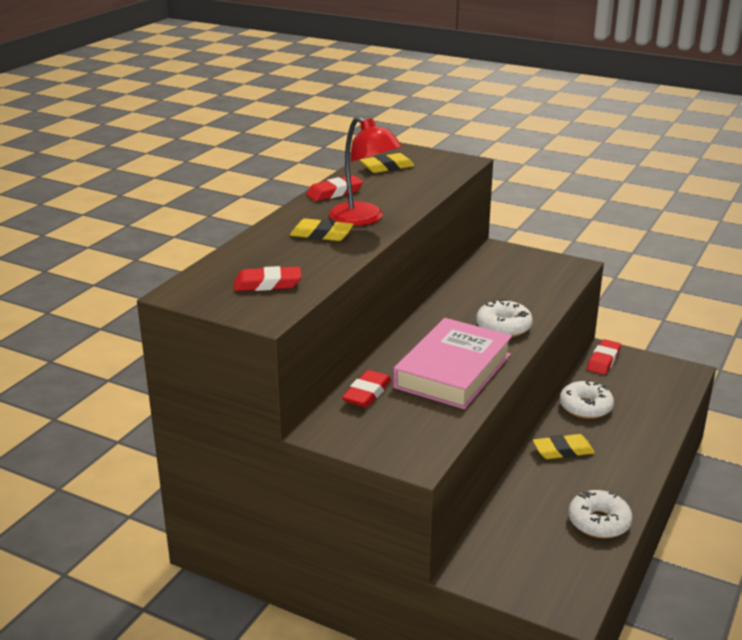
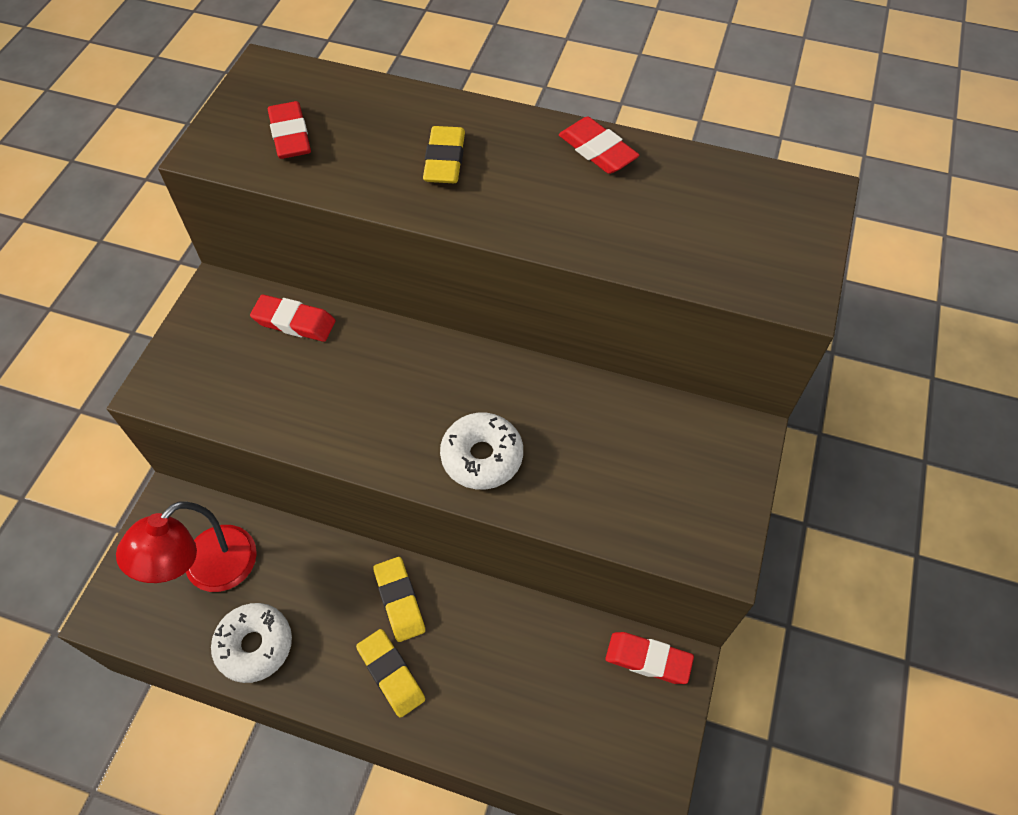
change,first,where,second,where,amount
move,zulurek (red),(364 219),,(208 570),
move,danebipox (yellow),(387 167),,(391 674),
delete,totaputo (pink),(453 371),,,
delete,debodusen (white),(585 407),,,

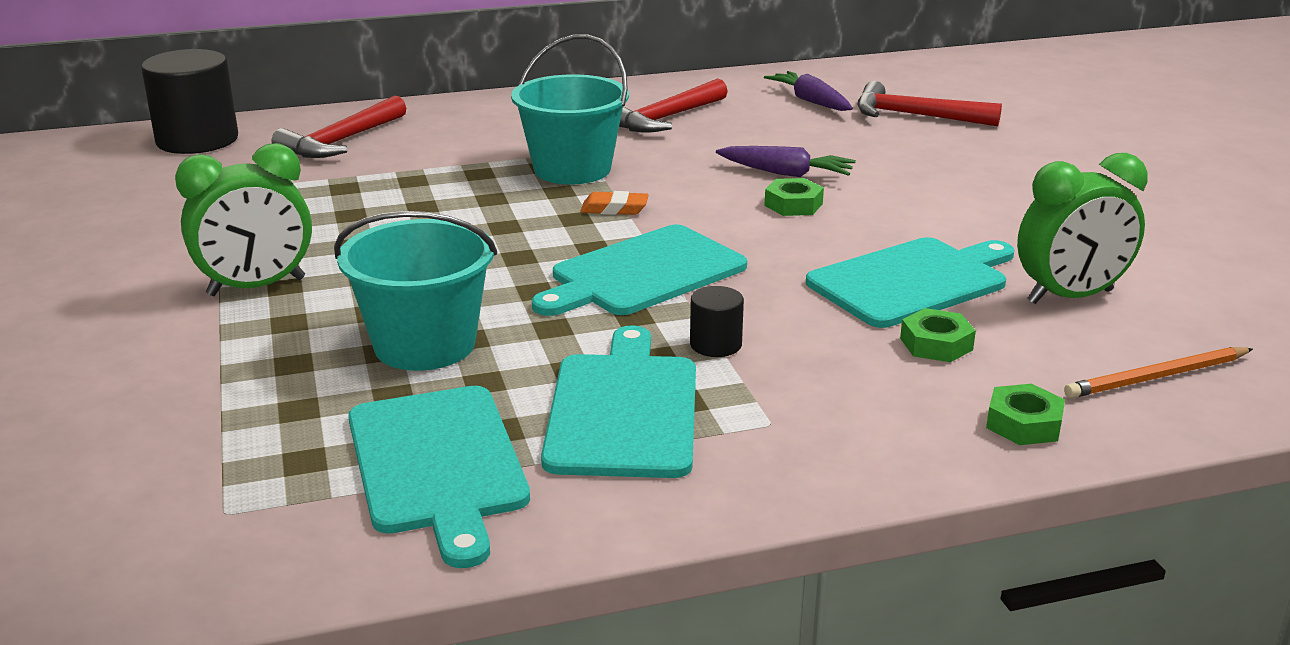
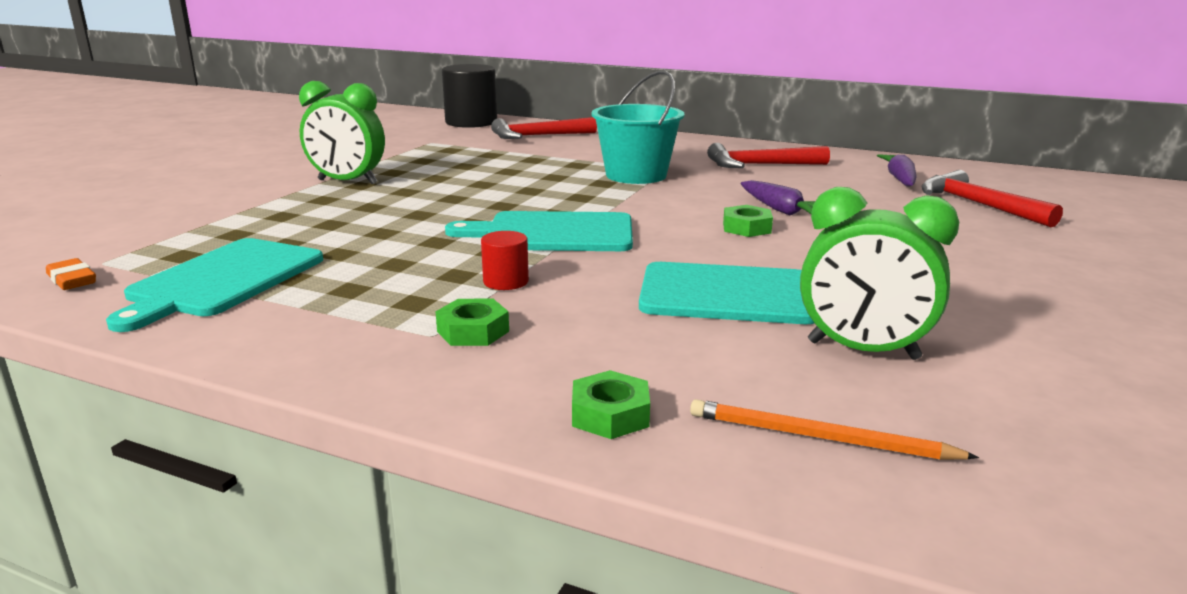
change,first,where,second,where,amount
move,danebipox (orange),(614 209),,(72 280),
move,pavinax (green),(936 344),,(473 331),
recolor,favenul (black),(715 344),favenul (red),(506 282),
delete,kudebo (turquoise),(424 345),,,
delete,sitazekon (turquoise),(623 410),,,

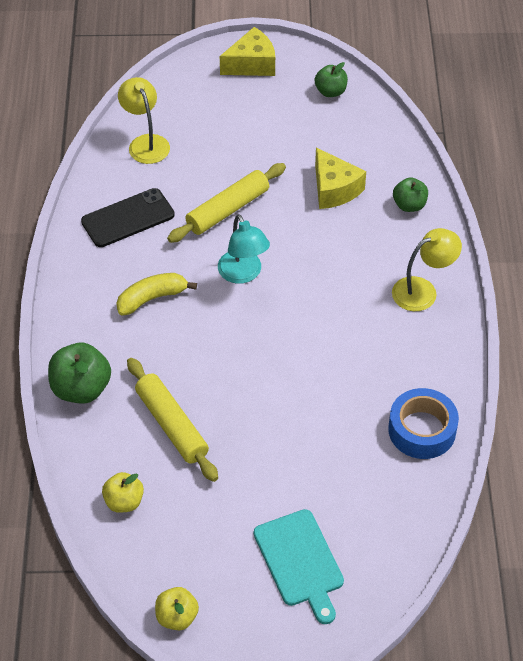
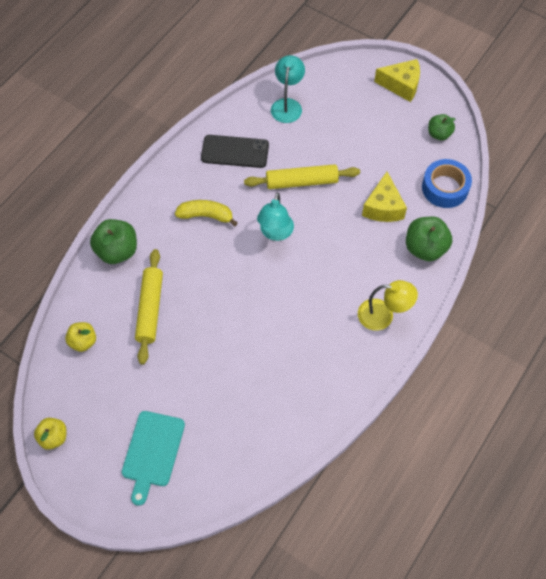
change,first,where,second,where,amount
recolor,zulurek (yellow),(146 143),zulurek (turquoise),(287 105),
resize,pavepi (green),(409 205),,(425 248),x1.60
move,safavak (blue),(422 430),,(445 188),

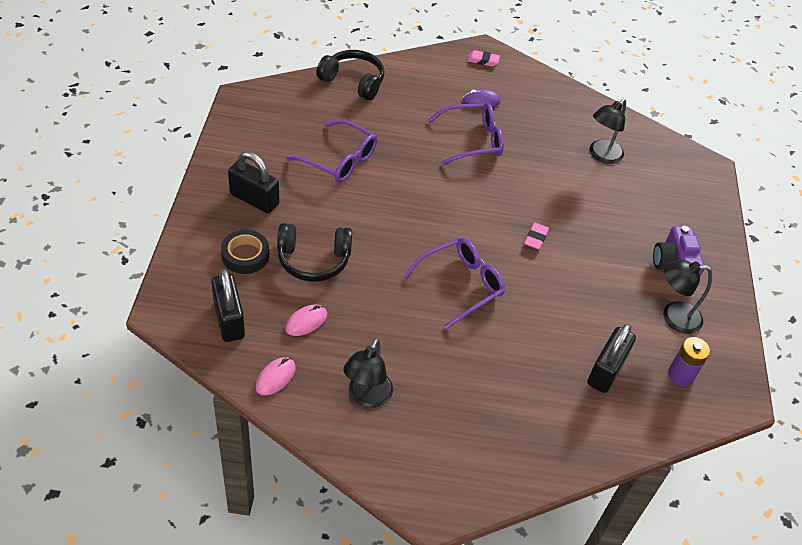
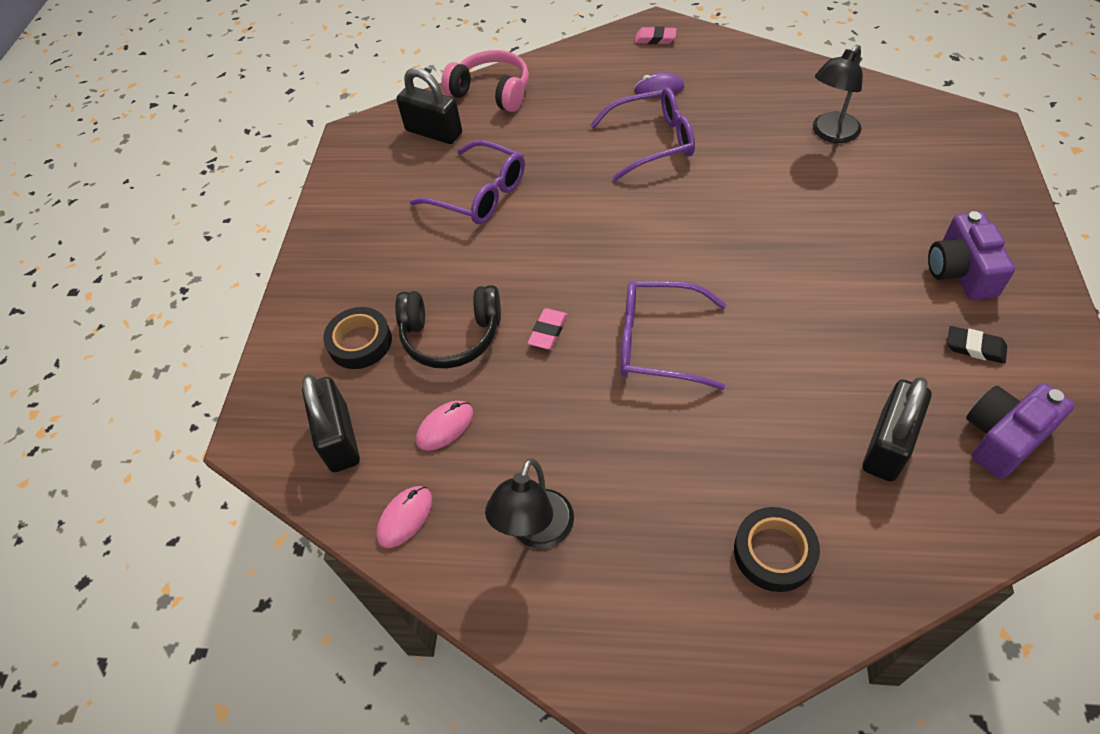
change,first,where,second,where,amount
move,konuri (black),(254 199),,(434 132),
recolor,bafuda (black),(353 81),bafuda (pink),(492 92),
move,danebipox (pink),(536 238),,(548 331),
rotate,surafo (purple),(461 285),,(658 343),135 degrees counterclockwise
insert,,,safavak (black),(774 552),
replace,zulurek (black),(673 317),danebipox (black),(975 347),
replace,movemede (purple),(680 375),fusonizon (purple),(1003 437),

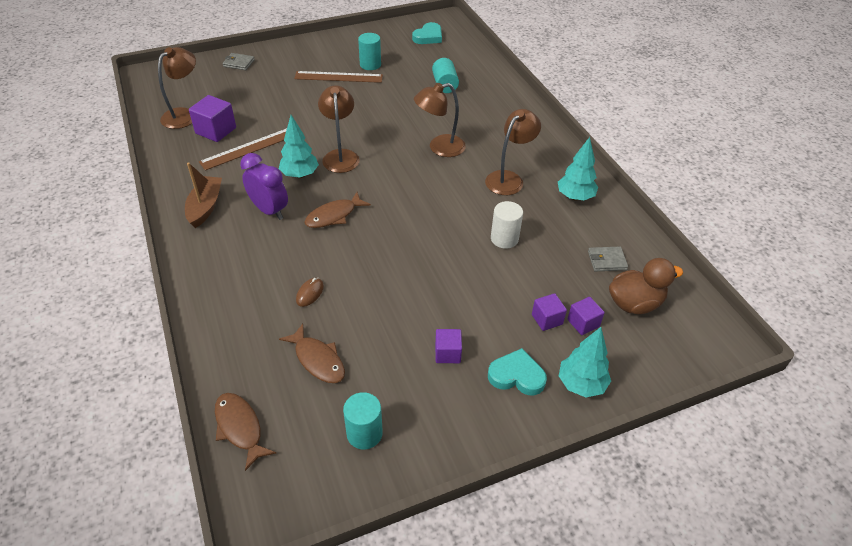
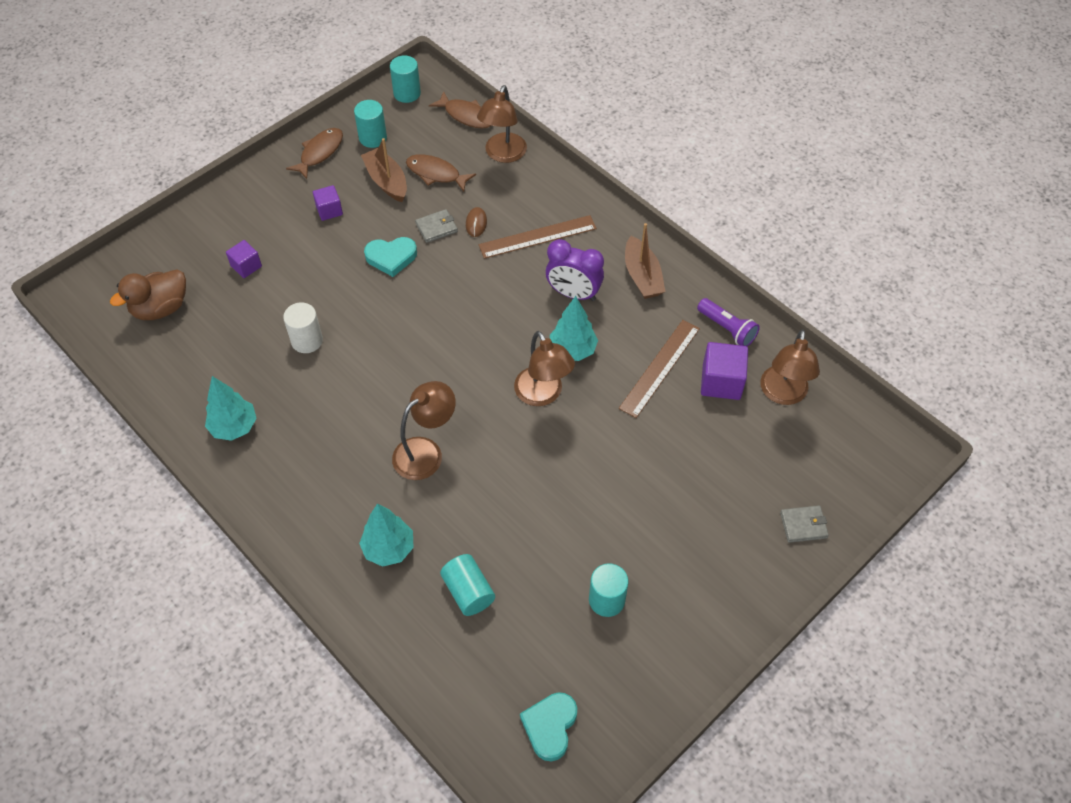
change,first,where,second,where,amount
move,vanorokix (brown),(334 216),,(319 153),
move,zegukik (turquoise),(581 384),,(388 549),
insert,,,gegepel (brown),(386 181),
move,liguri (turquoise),(517 376),,(391 257),
insert,,,favenul (turquoise),(407 93),
move,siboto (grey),(607 260),,(436 227),
move,zulurek (brown),(509 178),,(503 154),
move,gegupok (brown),(338 77),,(537 237),
insert,,,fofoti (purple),(727 329),
delete,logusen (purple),(583 323),,,

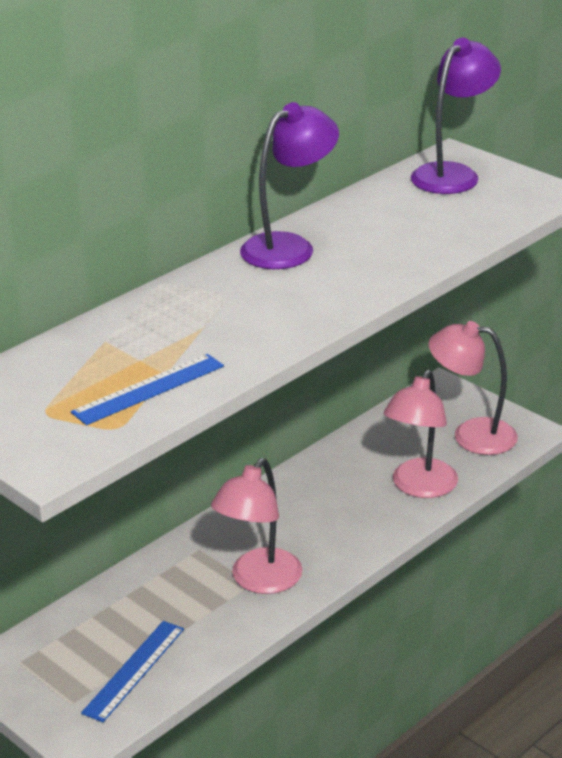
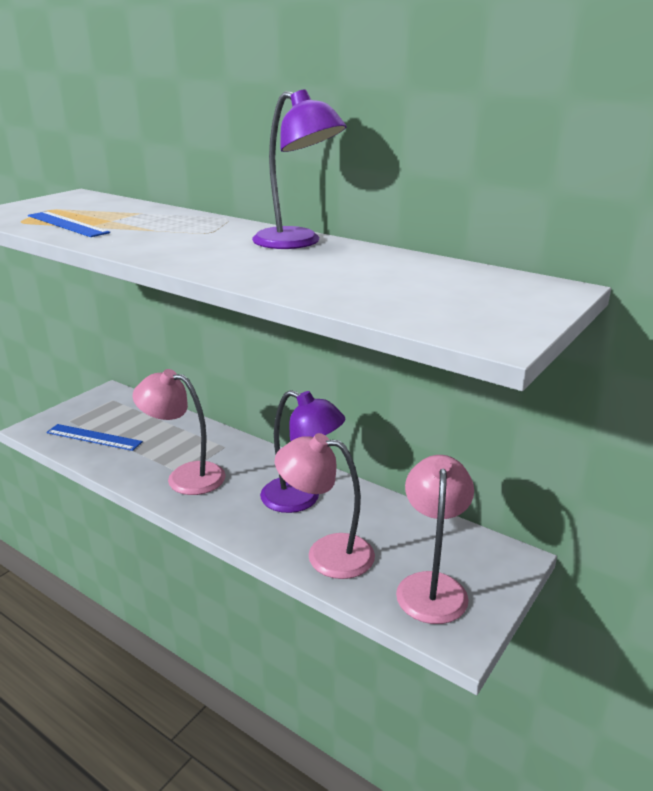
change,first,where,second,where,amount
move,zulurek (purple),(452 174),,(301 499),

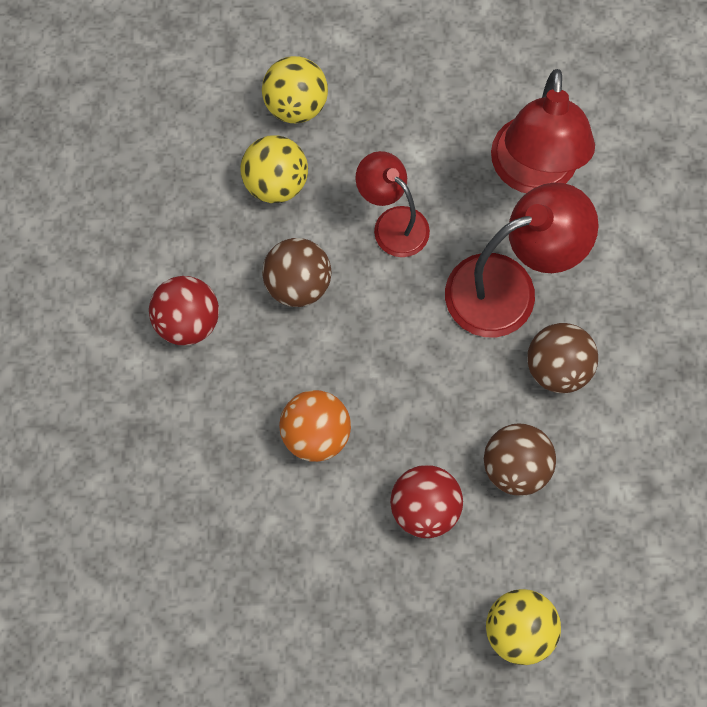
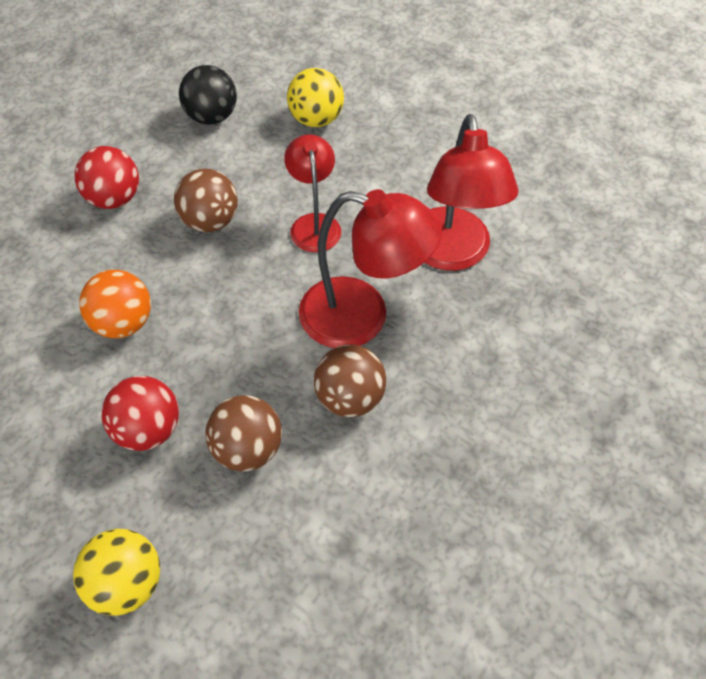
change,first,where,second,where,amount
insert,,,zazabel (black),(211 117),
rotate,zulurek (red),(533 174),,(451 254),45 degrees counterclockwise
delete,zazabel (yellow),(276 183),,,

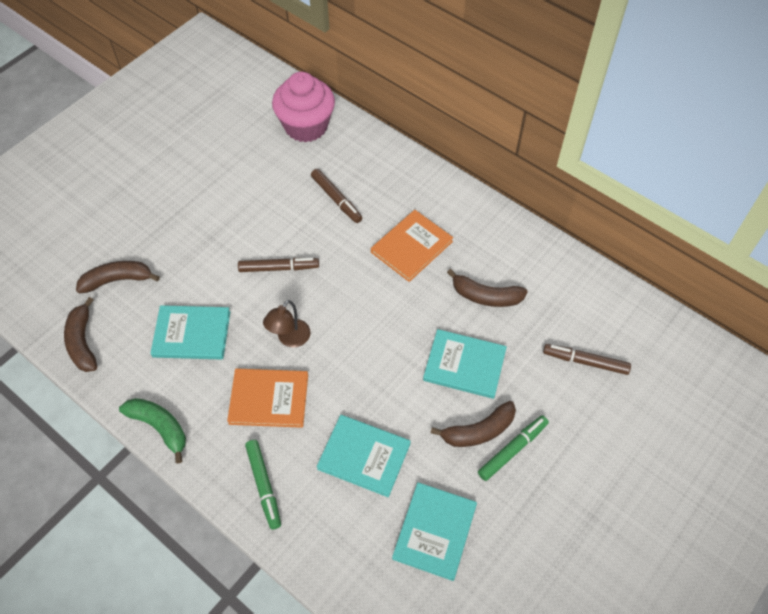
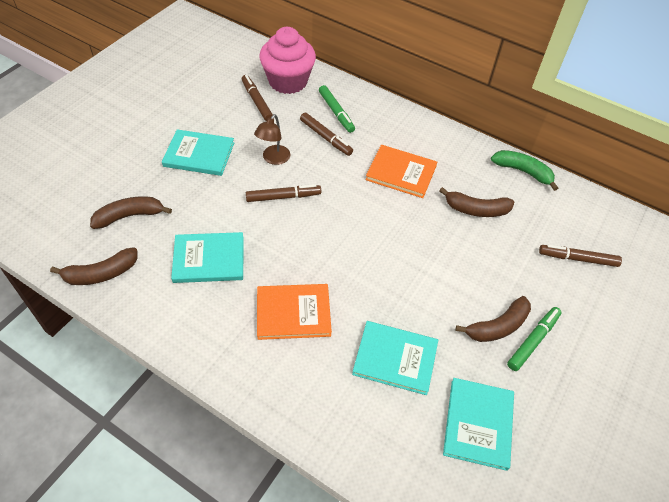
change,first,where,second,where,amount
rotate,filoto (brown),(83 342),,(101 274),90 degrees counterclockwise
move,totaputo (turquoise),(464 365),,(199 154),
insert,,,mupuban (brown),(257 101),
move,zulurek (brown),(290 339),,(273 159),
move,mupuban (green),(264 485),,(336 112),
rotate,totaputo (orange),(411 247),,(401 173),75 degrees clockwise
move,filoto (green),(160 427),,(523 172),

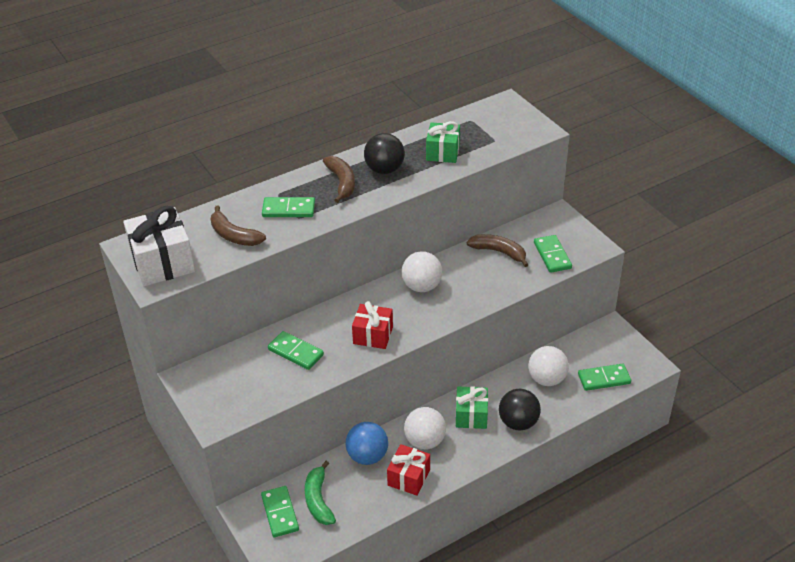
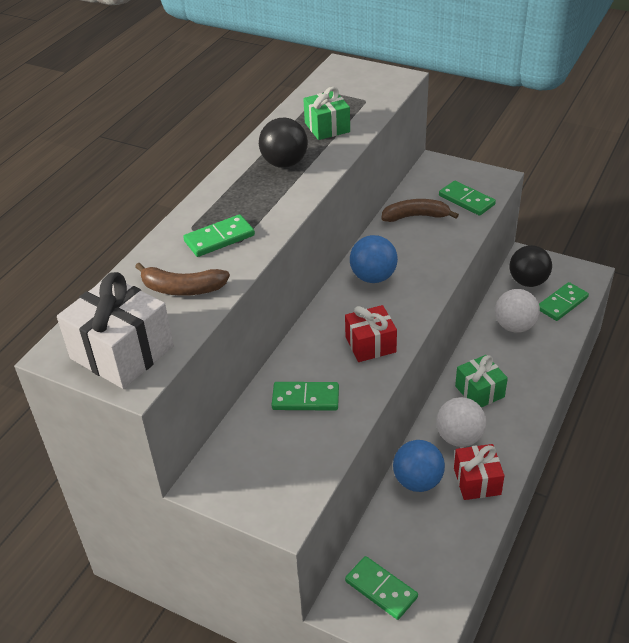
change,first,where,second,where,amount
recolor,zazabel (white),(422 286),zazabel (blue),(373 277),
move,zazabel (black),(518 422),,(528 281),
delete,filoto (green),(318 500),,,
delete,filoto (brown),(342 182),,,

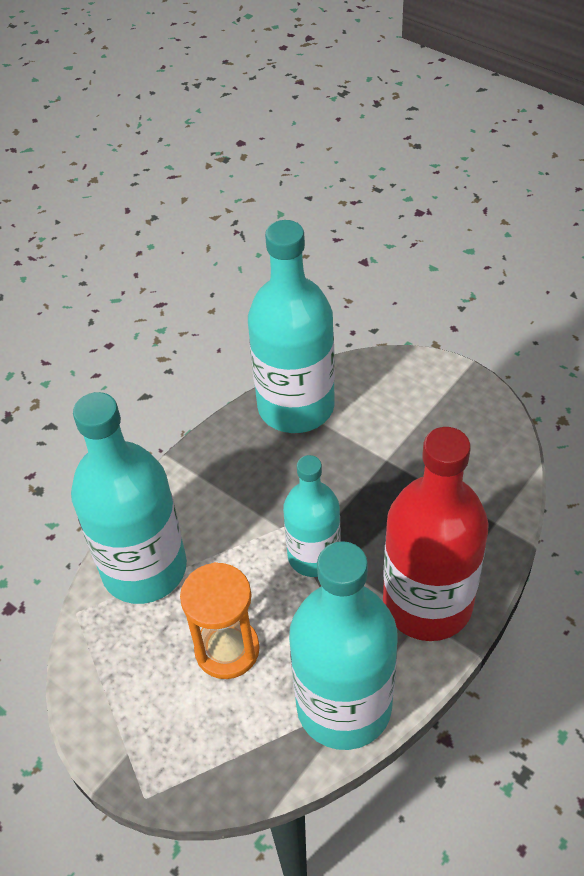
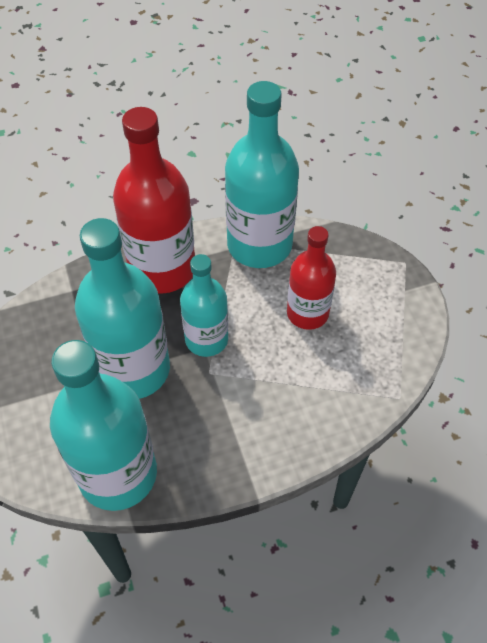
change,first,where,second,where,amount
move,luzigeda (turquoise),(144 568),,(134 369),
replace,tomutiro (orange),(227 649),luzigeda (red),(307 313),

